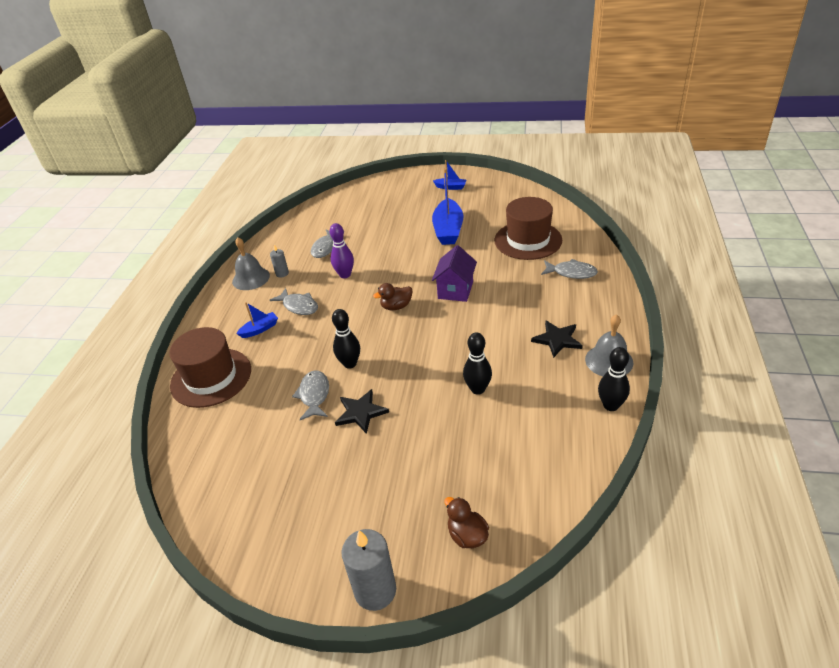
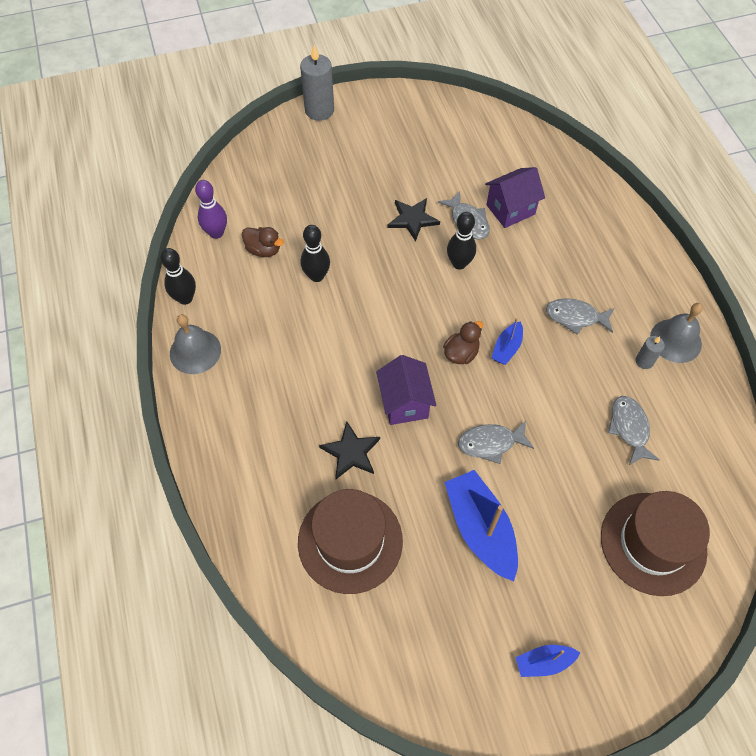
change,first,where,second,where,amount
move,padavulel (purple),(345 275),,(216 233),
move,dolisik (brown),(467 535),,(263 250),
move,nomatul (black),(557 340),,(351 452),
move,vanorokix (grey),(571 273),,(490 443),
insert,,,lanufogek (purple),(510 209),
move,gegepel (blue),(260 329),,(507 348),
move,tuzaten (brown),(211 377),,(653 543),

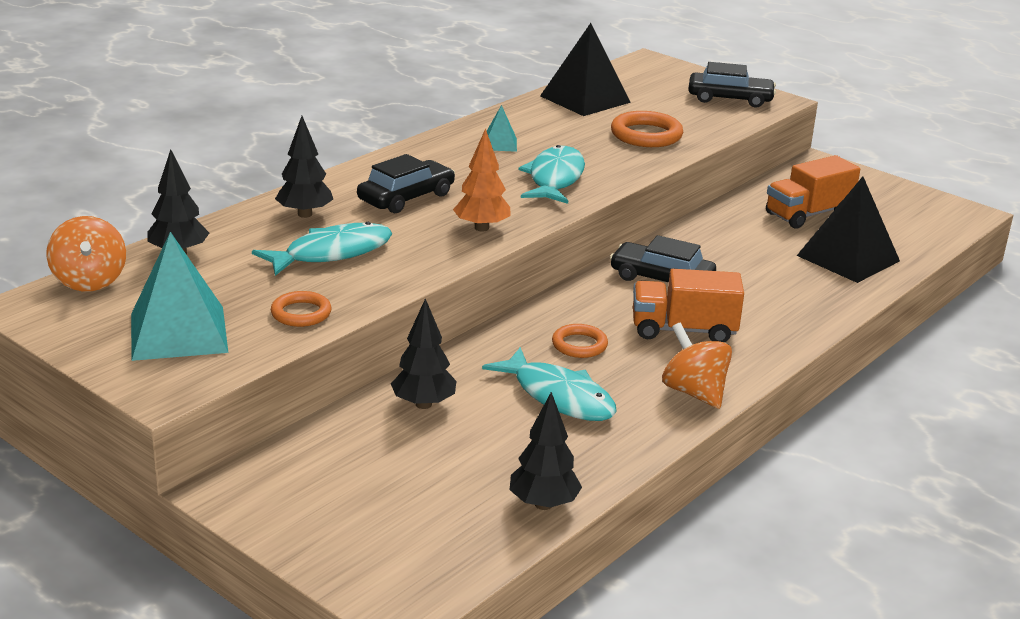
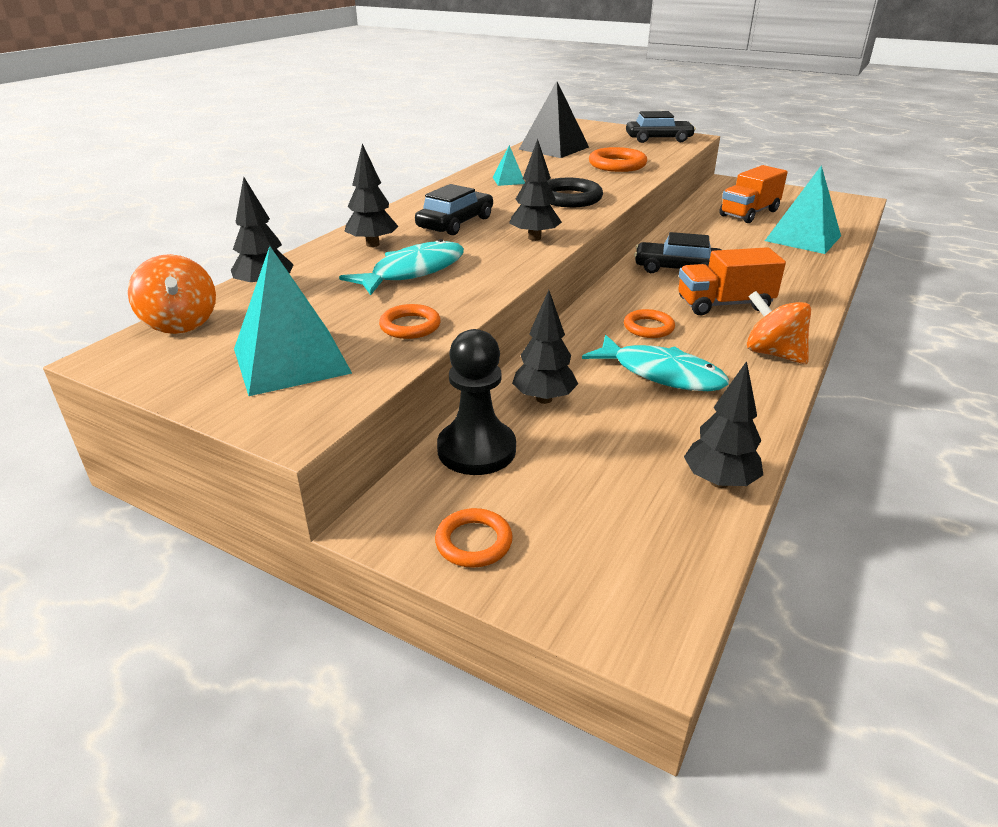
change,first,where,second,where,amount
insert,,,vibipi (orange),(473 542),
insert,,,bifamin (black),(476 450),
recolor,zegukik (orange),(481 228),zegukik (black),(534 238),
replace,vanorokix (turquoise),(554 179),vibipi (black),(569 198),
recolor,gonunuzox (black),(848 258),gonunuzox (turquoise),(803 238),

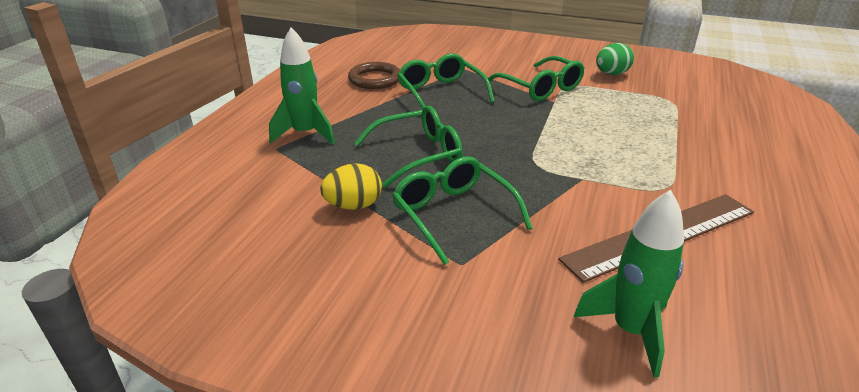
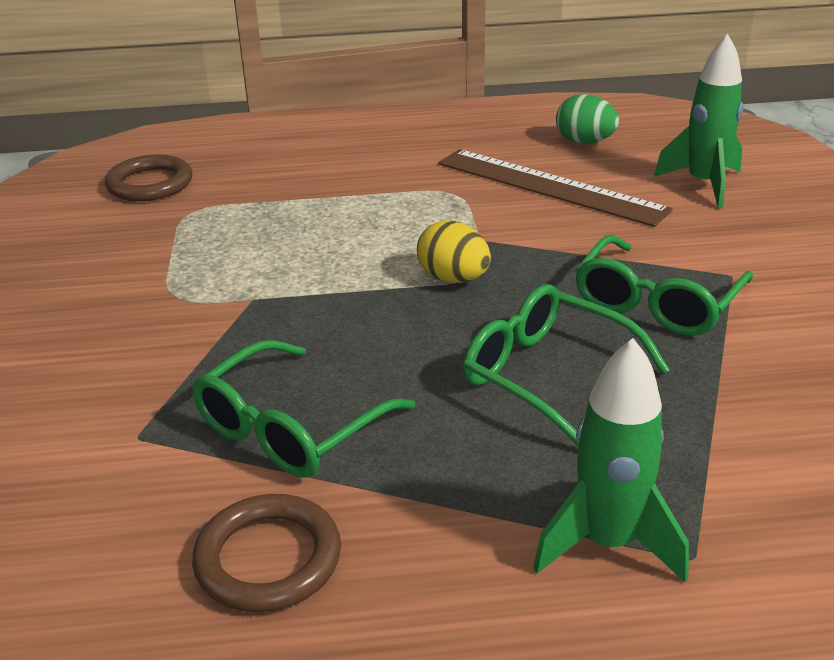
change,first,where,second,where,amount
insert,,,vibipi (brown),(150 184),
move,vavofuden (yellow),(353 206),,(453 279),
move,vavofuden (green),(611 74),,(584 142),
delete,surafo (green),(540 88),,,

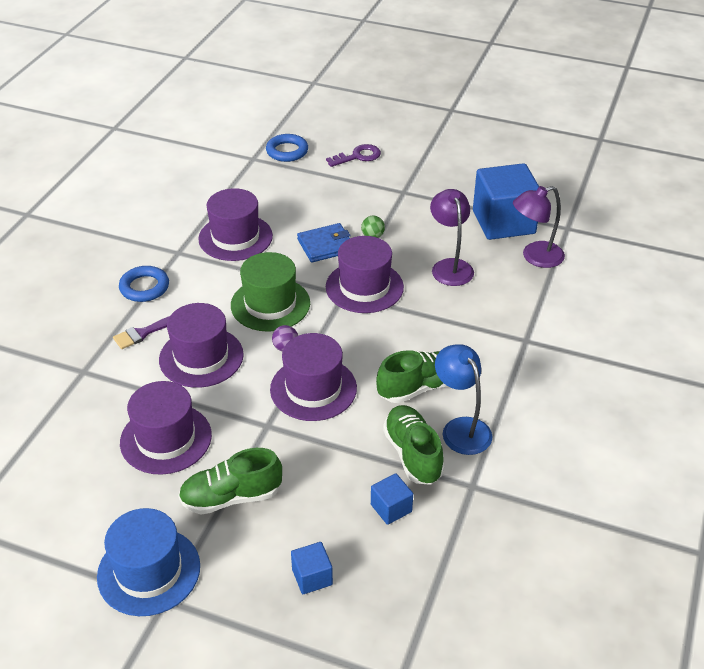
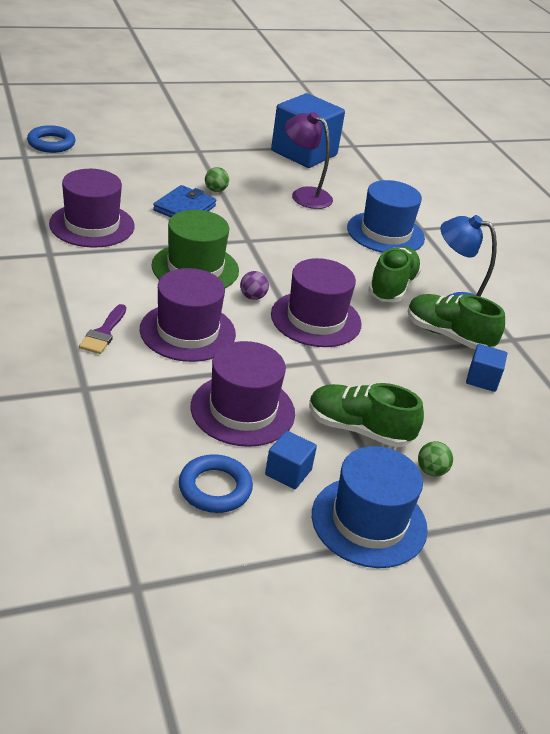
change,first,where,second,where,amount
move,vibipi (blue),(144 287),,(215 488),
move,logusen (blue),(312 577),,(288 472),
rotate,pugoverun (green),(231 497),,(359 429),75 degrees clockwise
insert,,,tuzaten (blue),(385 233),
insert,,,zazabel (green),(431 471),
delete,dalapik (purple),(358 156),,,
delete,tuzaten (purple),(364 287),,,
delete,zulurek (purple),(535 257),,,

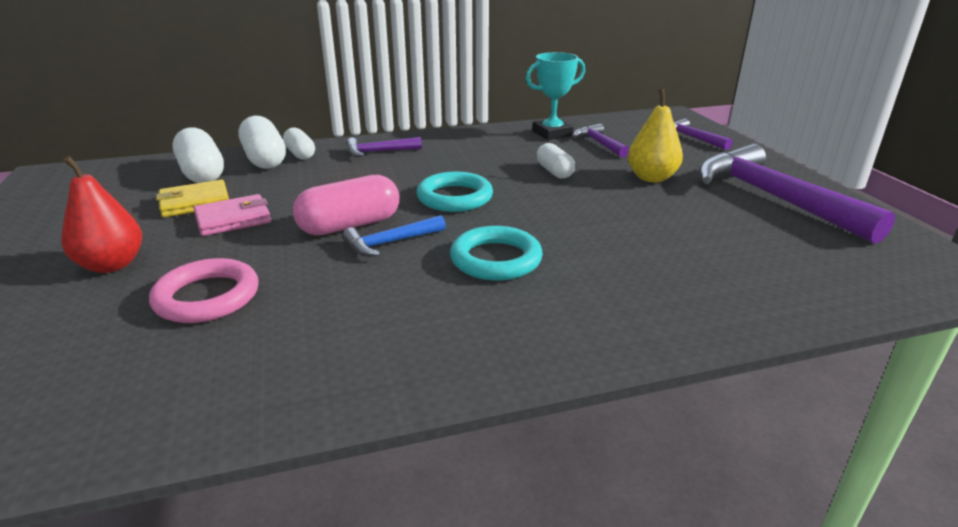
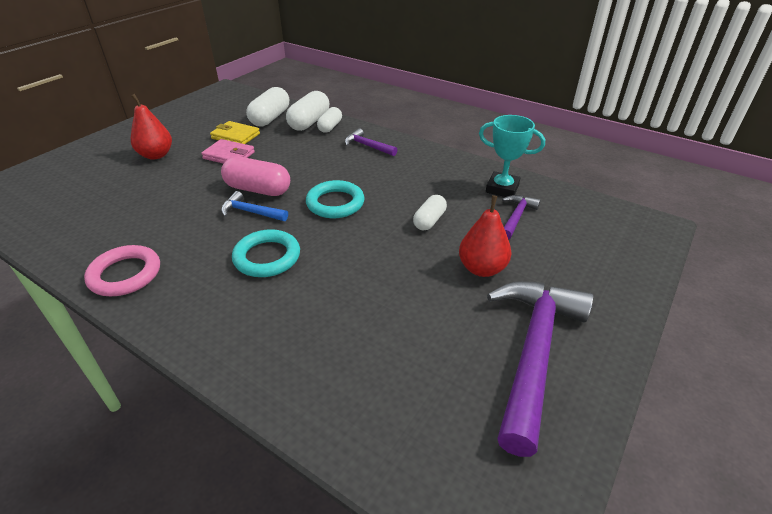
change,first,where,second,where,amount
move,vibipi (pink),(207 297),,(125 274),
recolor,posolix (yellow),(651 178),posolix (red),(482 269),
delete,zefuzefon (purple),(693 138),,,

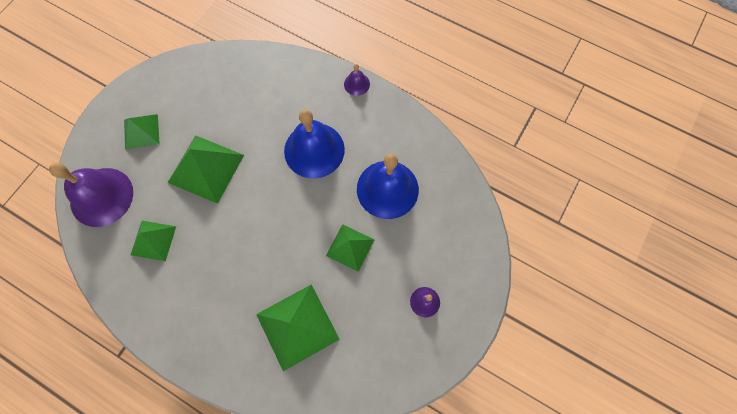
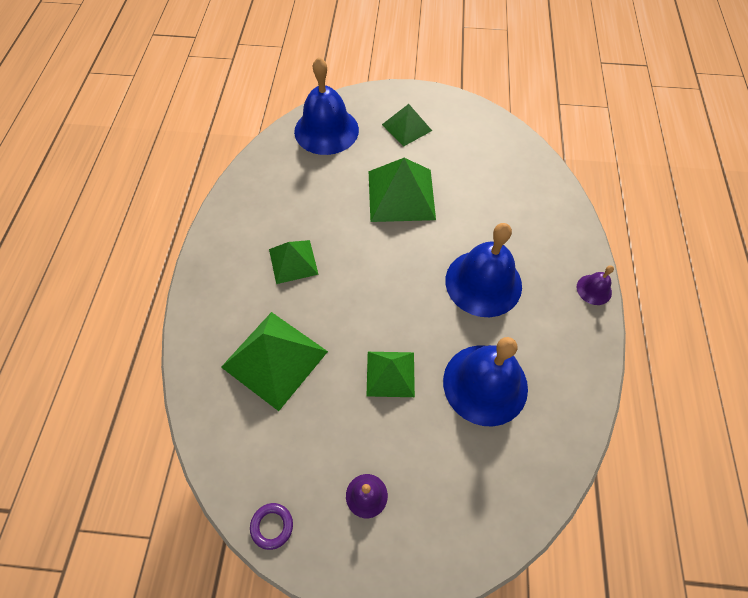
change,first,where,second,where,amount
insert,,,vibipi (purple),(272 526),
move,gonunuzox (green),(153 240),,(293 261),
recolor,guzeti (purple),(101 196),guzeti (blue),(326 130),

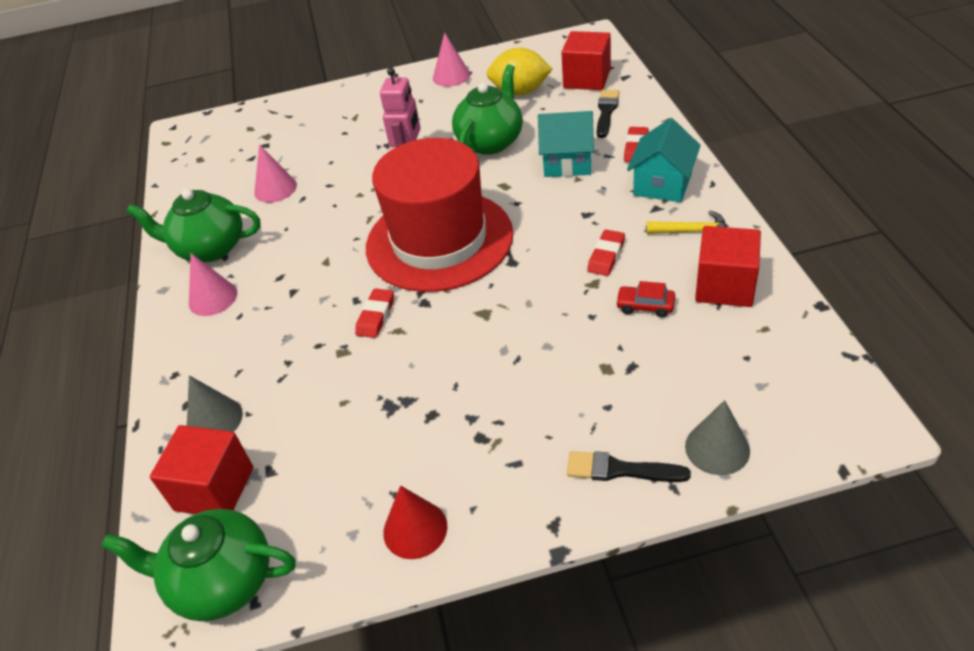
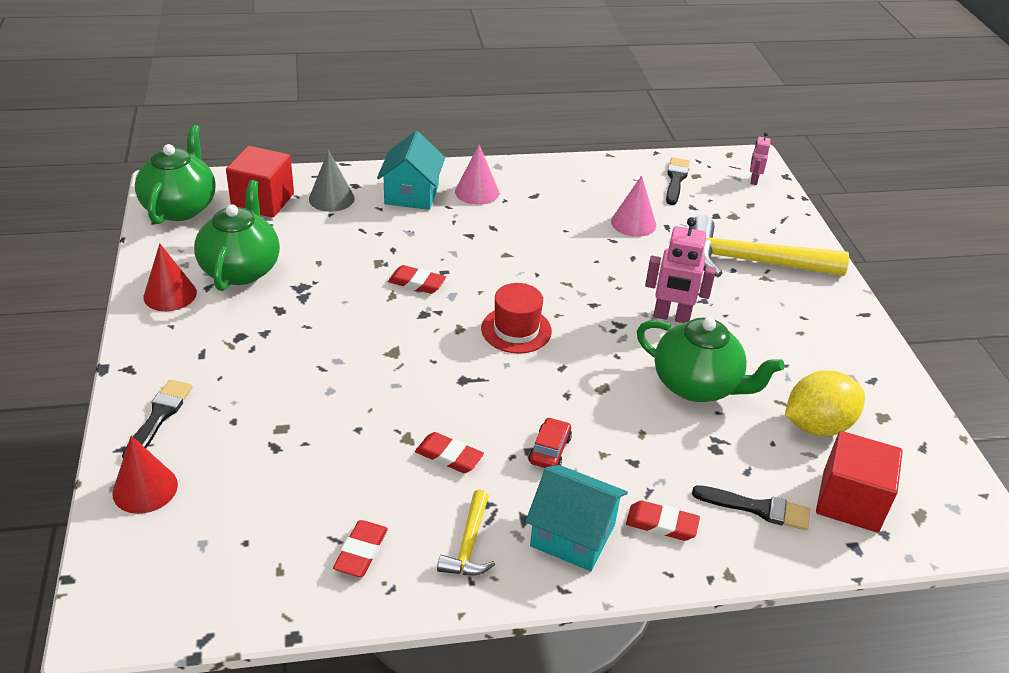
change,first,where,second,where,amount
recolor,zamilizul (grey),(717 448),zamilizul (red),(145 488),
move,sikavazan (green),(210 248),,(241 269),
replace,logusen (red),(725 286),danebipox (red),(361 551),
move,lanufogek (turquoise),(567 162),,(411 194),
resize,tuzaten (red),(439 240),,(516 330),x0.44
move,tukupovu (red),(645 306),,(549 450),
insert,,,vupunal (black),(676 179),
insert,,,zefuzefon (yellow),(751 262),
insert,,,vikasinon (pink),(753 180),
rotate,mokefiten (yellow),(520 91),,(817 425),60 degrees clockwise
delete,zamilizul (pink),(451 76),,,

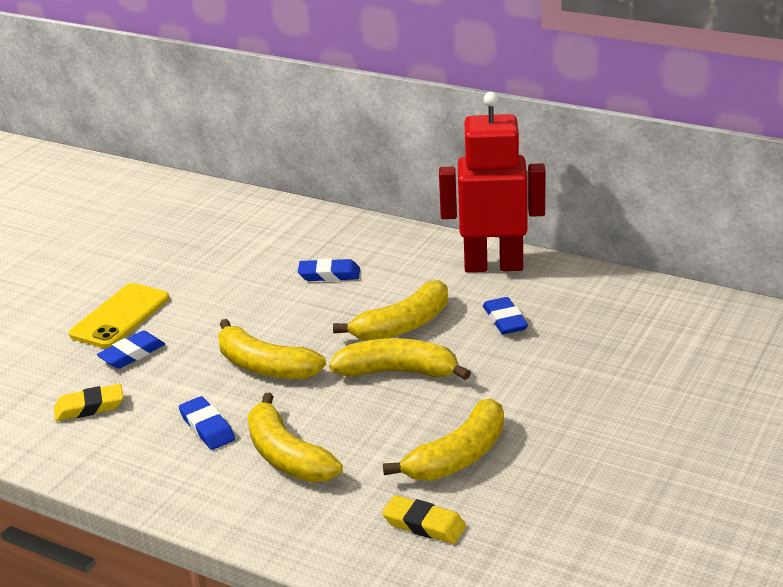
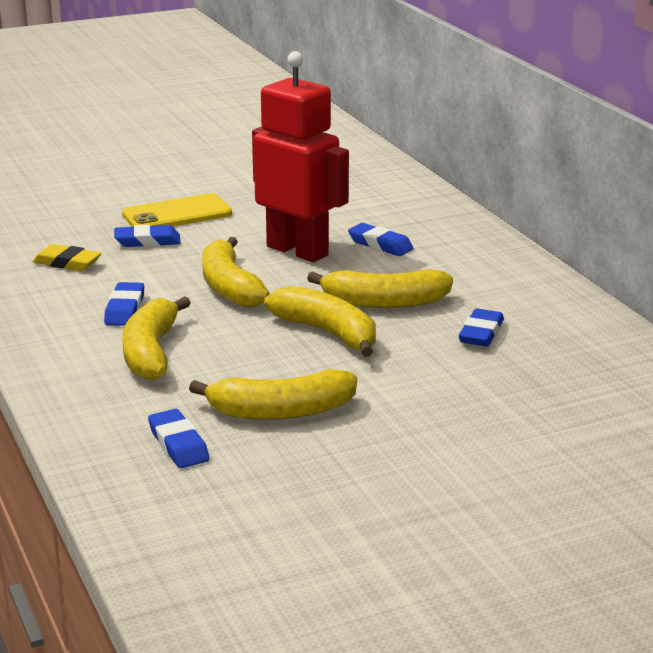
change,first,where,second,where,amount
recolor,danebipox (yellow),(424 524),danebipox (blue),(178 444),
move,vikasinon (red),(493 266),,(298 251),

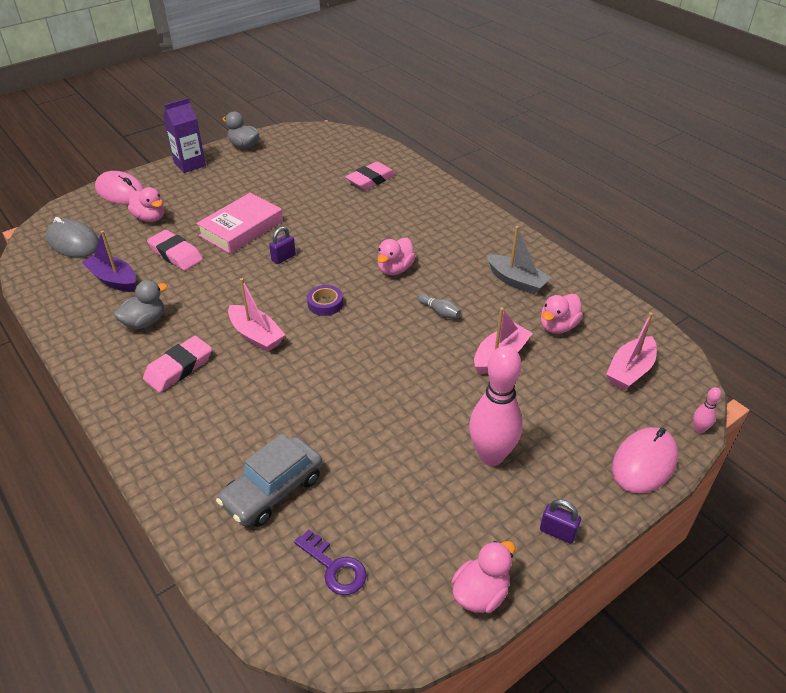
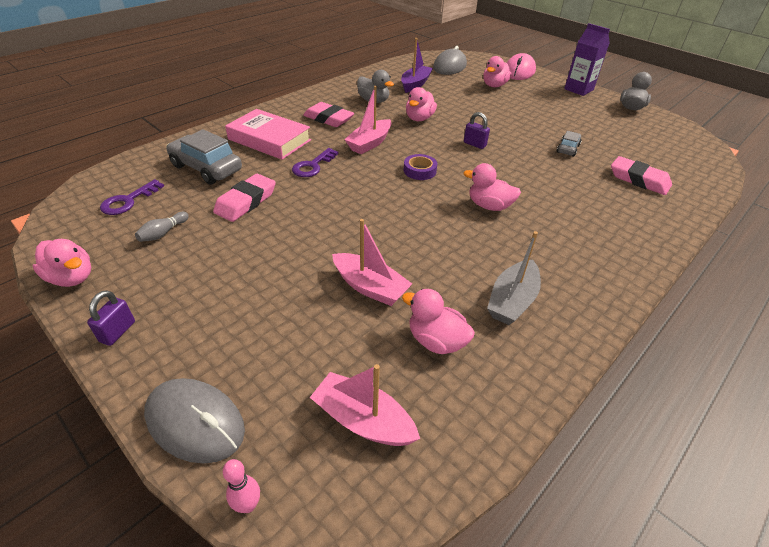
change,first,where,second,where,amount
move,padavulel (grey),(440 312),,(163 233),
recolor,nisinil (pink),(644 463),nisinil (grey),(195 422),
move,danebipox (pink),(176 254),,(246 202),
move,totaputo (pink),(241 228),,(269 140),
insert,,,dalapik (purple),(312 166),
insert,,,dolisik (pink),(419 118),
insert,,,tukupovu (grey),(567 149),
delete,padavulel (pink),(491 456),,,

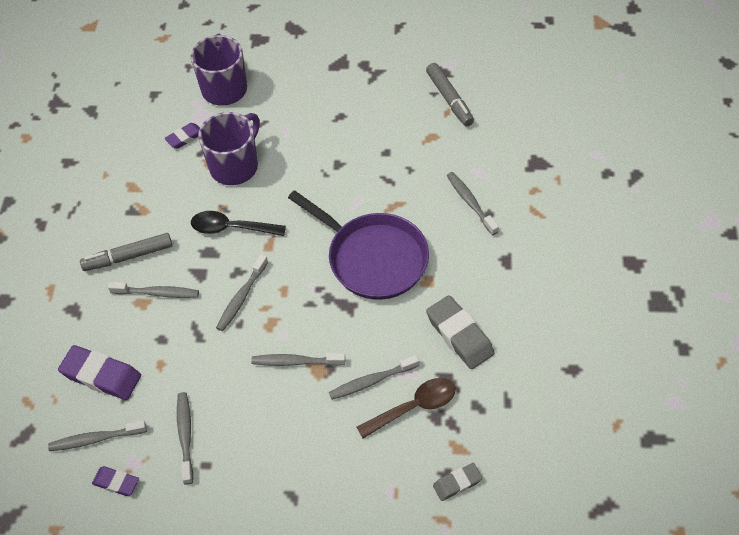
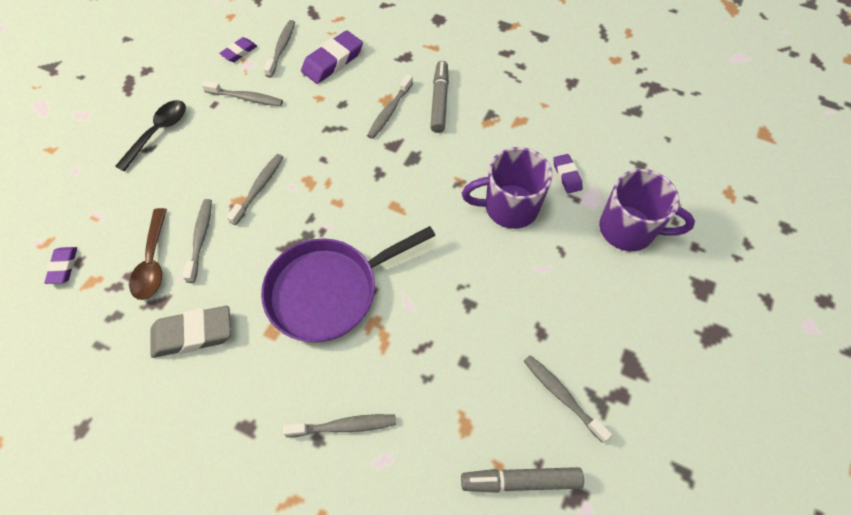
change,first,where,second,where,amount
recolor,danebipox (grey),(457 483),danebipox (purple),(63 267),
move,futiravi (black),(231 228),,(158 132),
rotate,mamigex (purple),(235 166),,(509 207),120 degrees clockwise
move,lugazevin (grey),(241 297),,(561 395),

